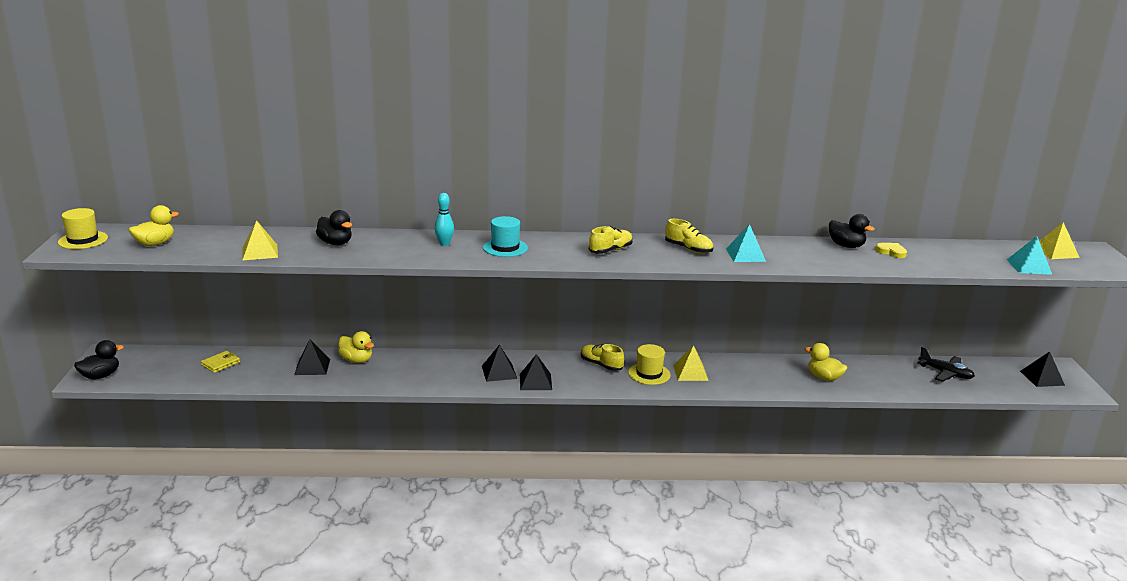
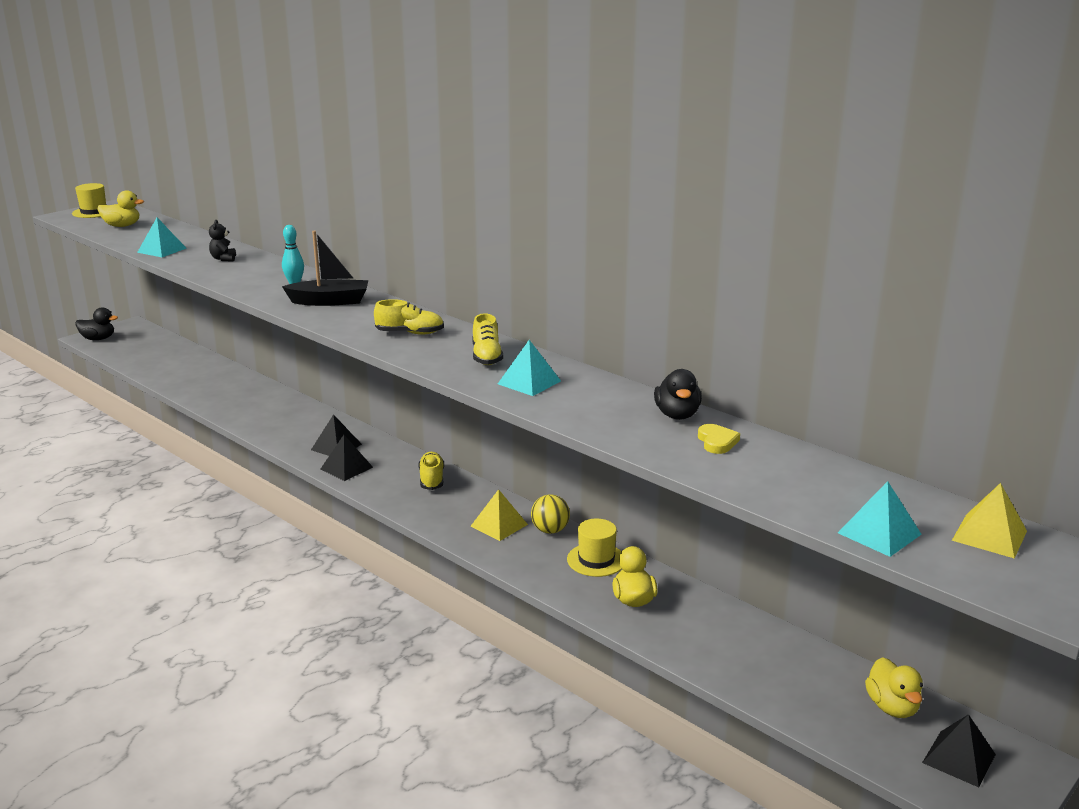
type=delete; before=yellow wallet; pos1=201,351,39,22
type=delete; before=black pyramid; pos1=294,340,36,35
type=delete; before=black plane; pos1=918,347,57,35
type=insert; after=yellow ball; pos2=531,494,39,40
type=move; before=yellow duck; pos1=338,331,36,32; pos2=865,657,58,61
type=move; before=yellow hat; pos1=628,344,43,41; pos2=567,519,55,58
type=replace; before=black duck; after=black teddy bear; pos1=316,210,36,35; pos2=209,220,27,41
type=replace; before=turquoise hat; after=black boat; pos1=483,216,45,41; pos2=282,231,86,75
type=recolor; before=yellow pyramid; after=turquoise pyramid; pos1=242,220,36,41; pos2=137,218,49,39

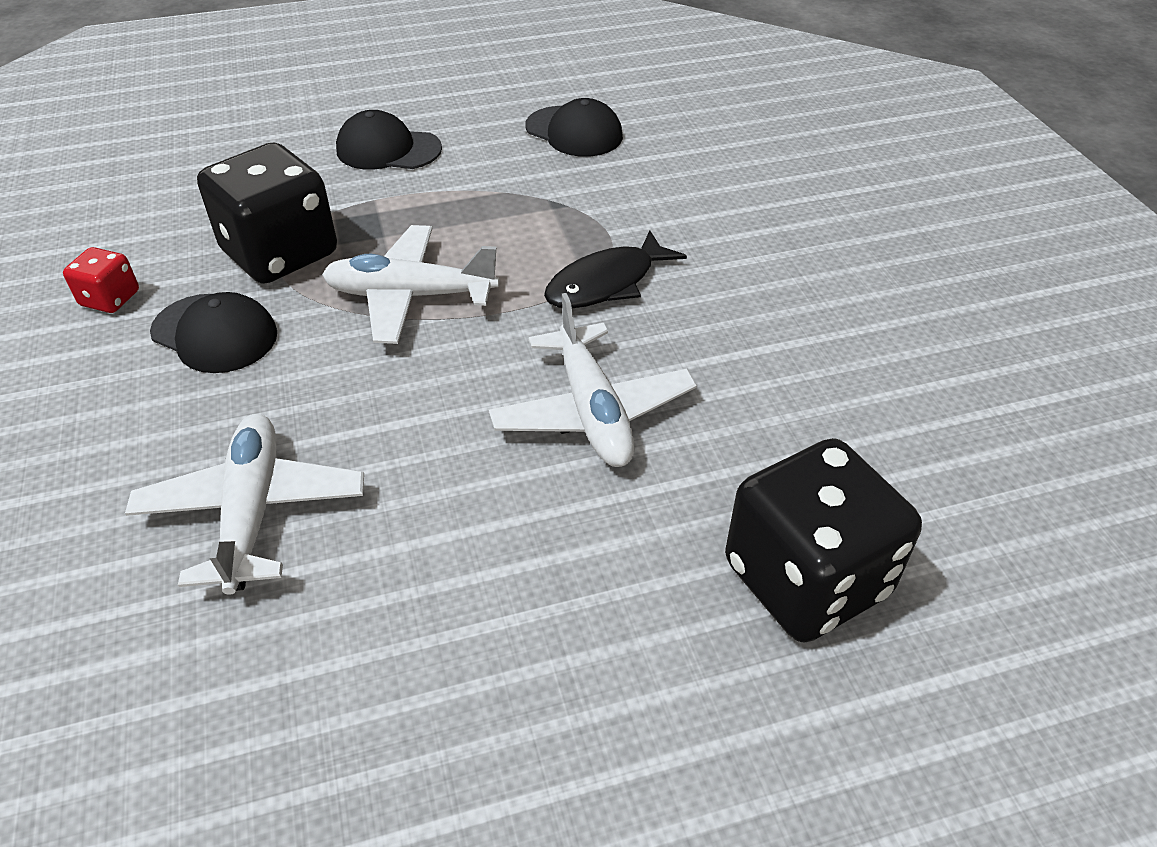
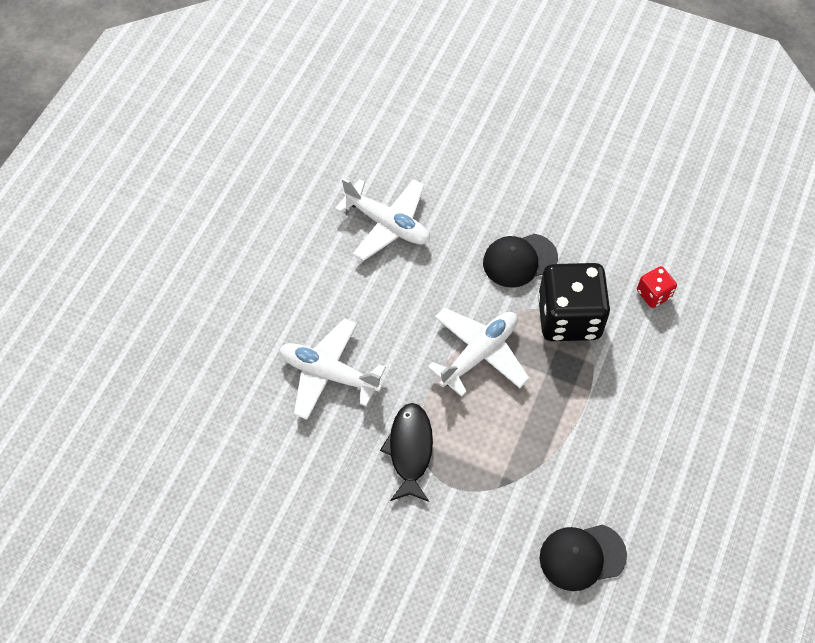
type=delete; before=black cap; pos1=336,110,106,60
type=delete; before=black dice; pos1=725,438,197,205
type=move; before=red dice; pos1=63,247,76,66; pos2=637,266,40,42

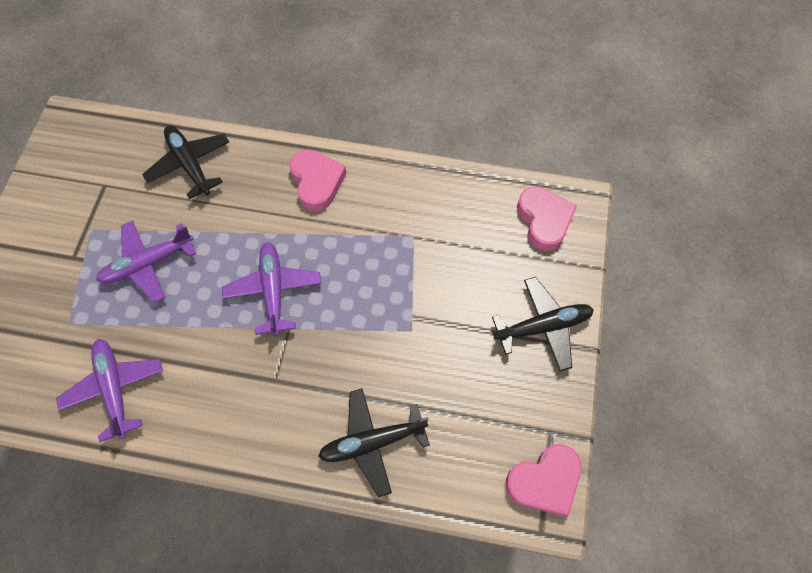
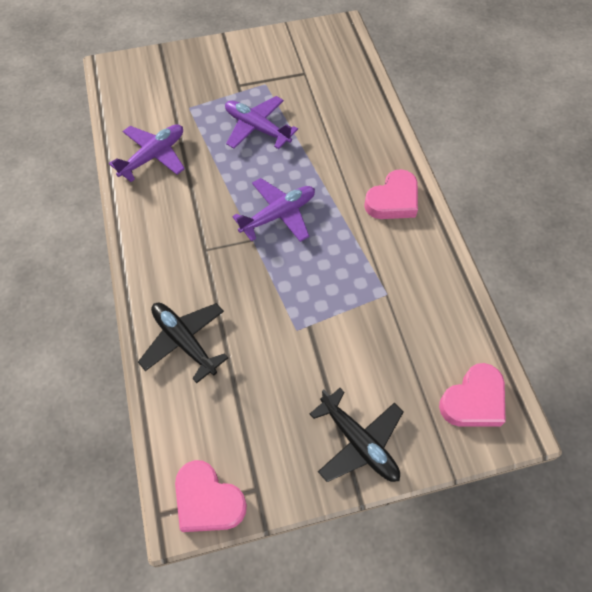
type=delete; before=black plane; pos1=142,126,87,73

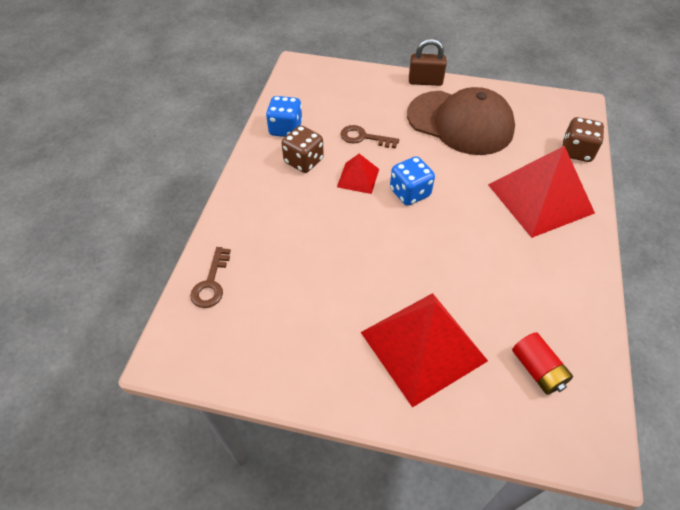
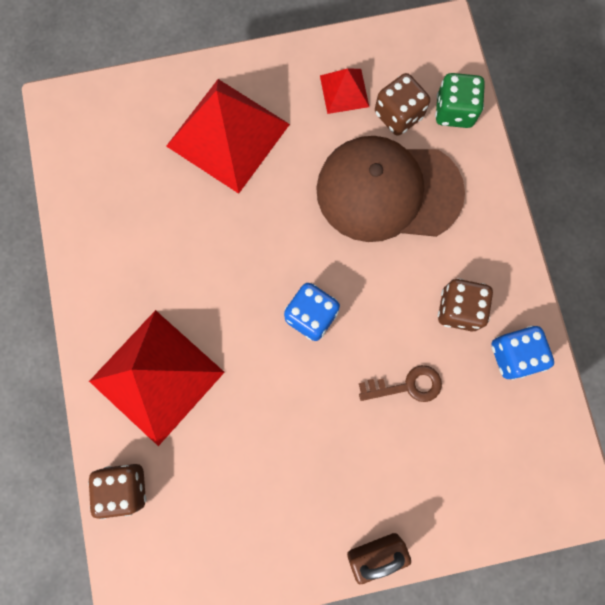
type=delete; before=red battery; pos1=512,332,61,63
type=insert; after=brown dice; pos2=375,73,55,63
type=move; before=red pyramid; pos1=337,154,42,40; pos2=320,68,49,46
type=move; before=brown cap; pos1=407,87,108,68; pos2=316,136,149,106
type=replace; before=brown key; after=green dice; pos1=190,247,41,61; pos2=435,73,50,55

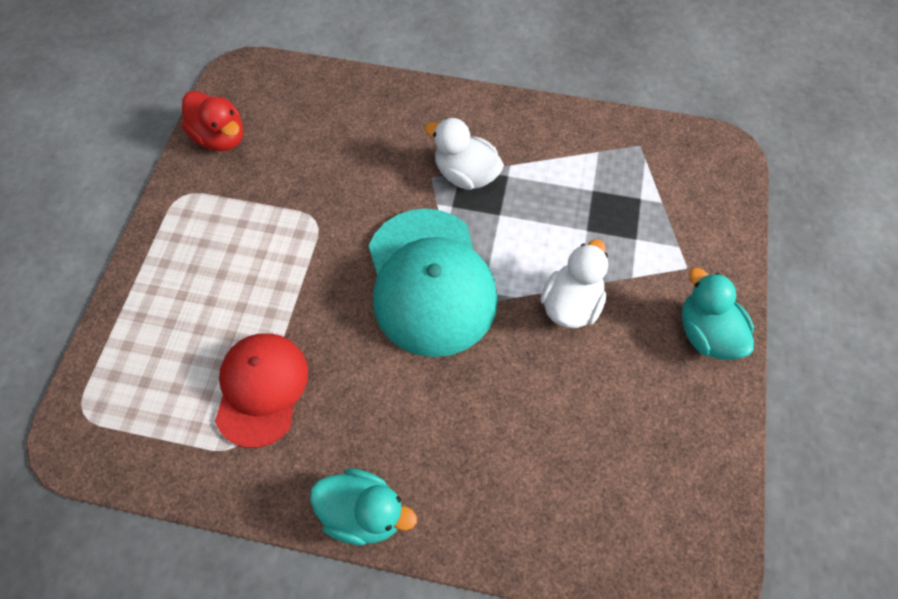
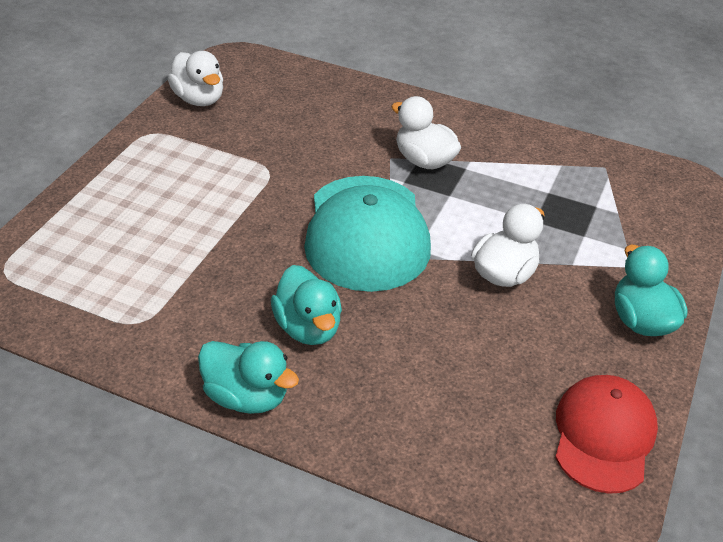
type=insert; after=turquoise duck; pos2=271,265,71,80
type=move; before=red cap; pos1=215,333,93,115; pos2=555,375,103,119
type=recolor; before=red duck; after=white duck; pos1=181,91,62,60; pos2=168,51,55,55

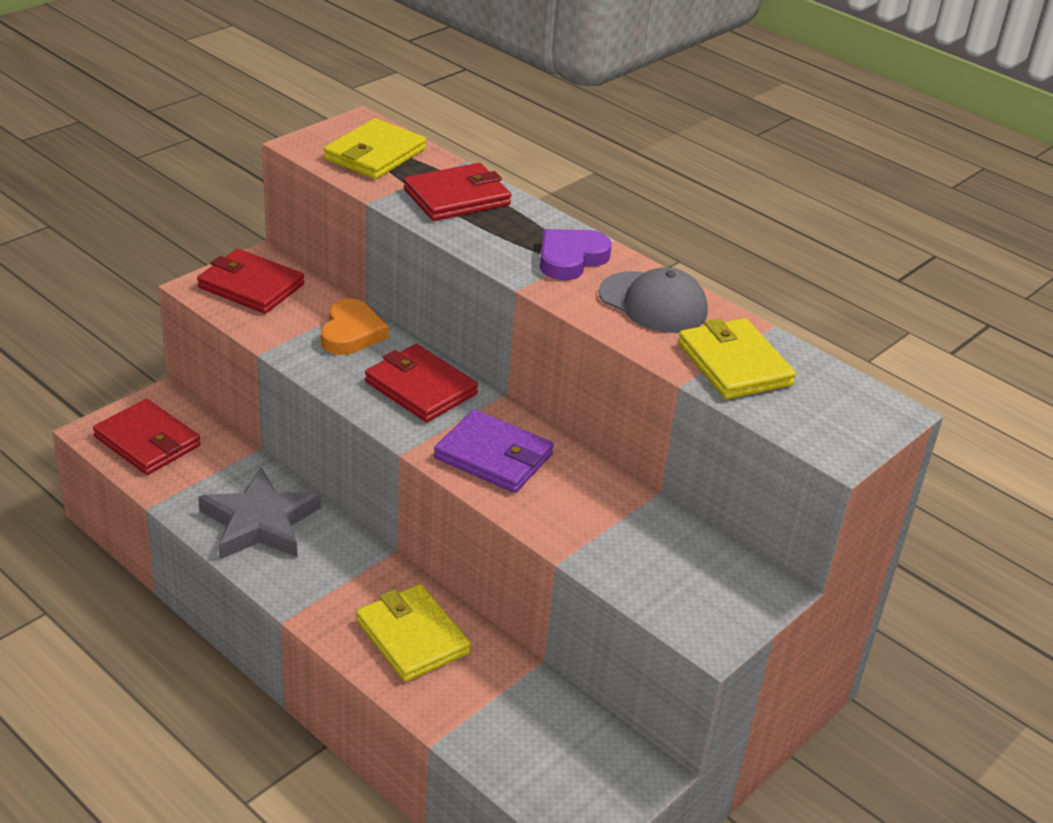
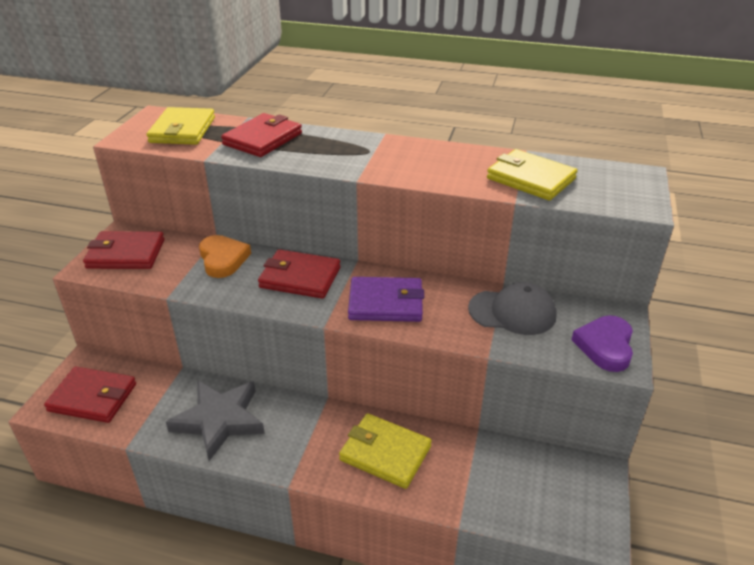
type=move; before=purple heart; pos1=540,229,72,51; pos2=571,315,62,57
type=move; before=grey cap; pos1=599,267,109,66; pos2=468,282,89,53

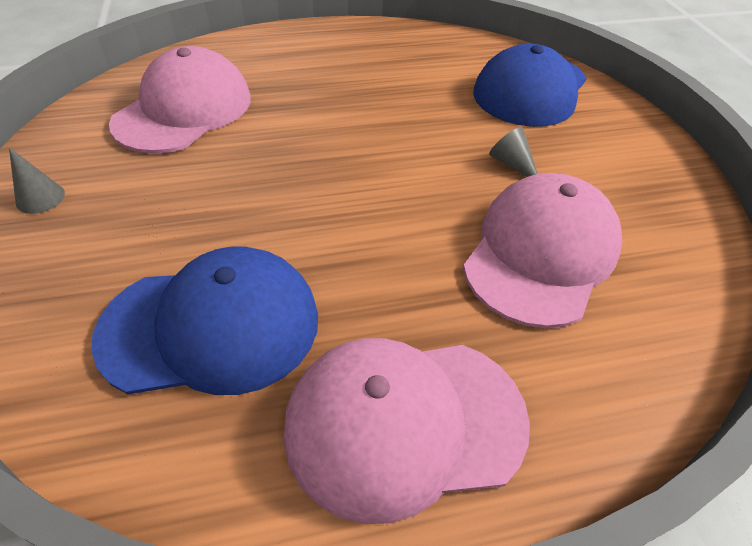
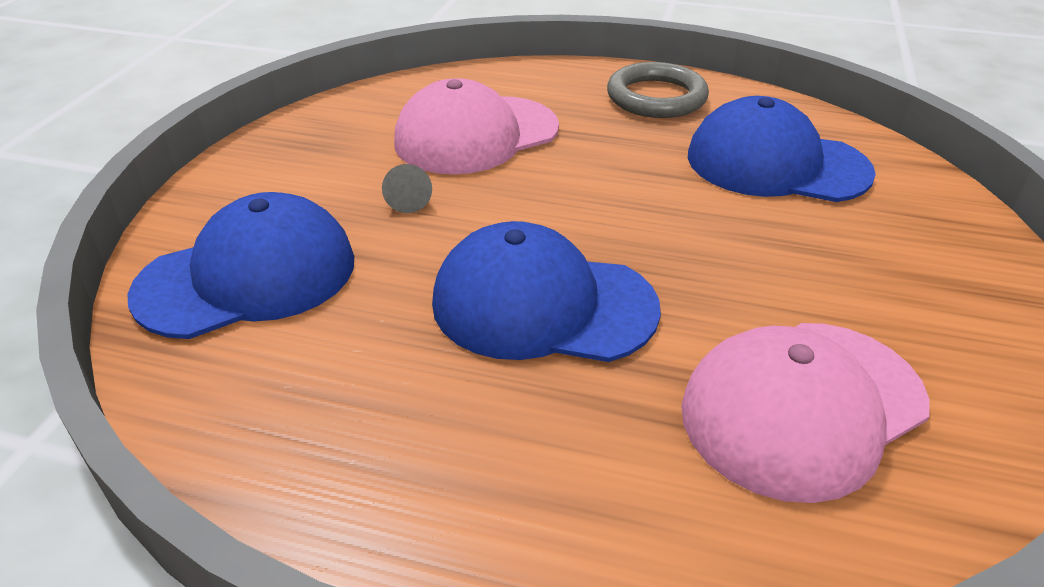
type=delete; before=grey cone; pos1=9,147,56,67
type=insert; after=blue cap; pos2=432,221,229,141
type=replace; before=pink cap; after=grey ring; pos1=284,338,246,186; pos2=607,62,102,56

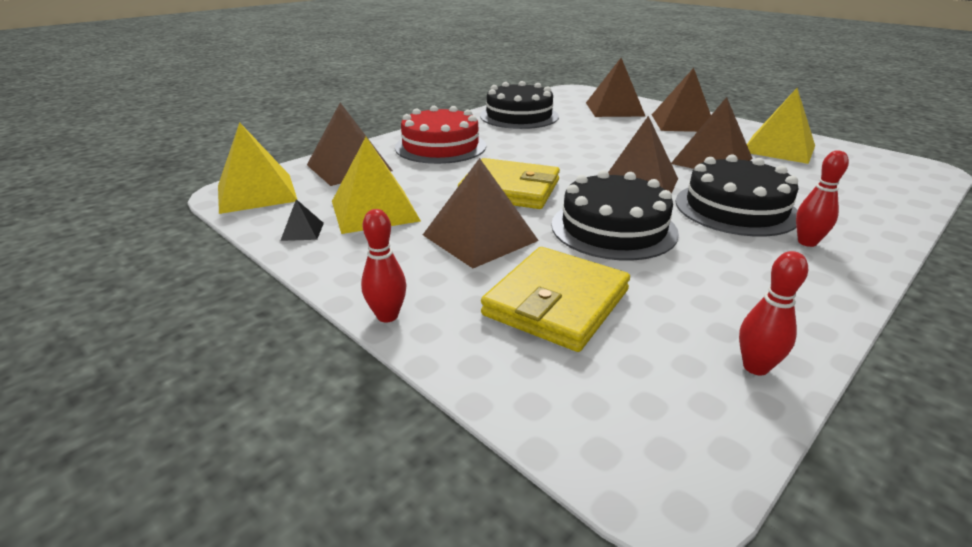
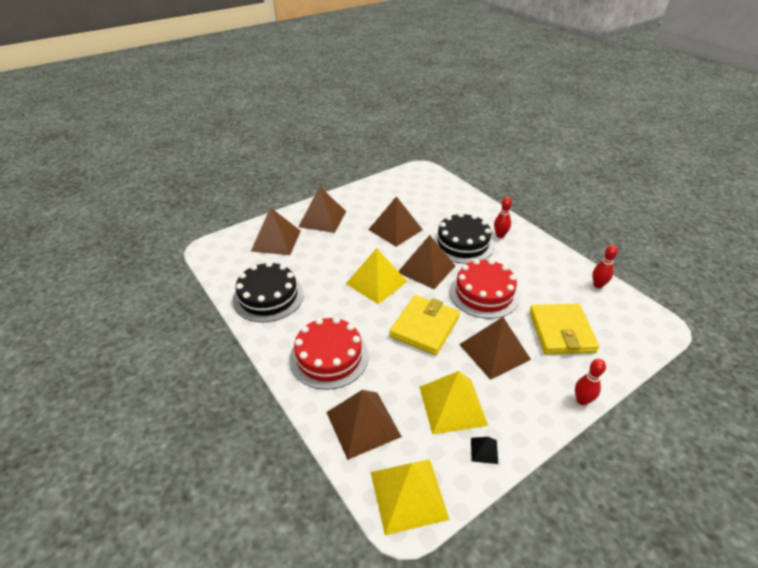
type=move; before=yellow pyramid; pos1=747,88,68,76; pos2=346,248,62,56
type=recolor; before=black cake; after=red cake; pos1=551,170,128,90; pos2=449,259,71,60
type=rotate; before=yellow wallet; pos1=481,247,149,105; pos2=529,304,70,50; turn=45

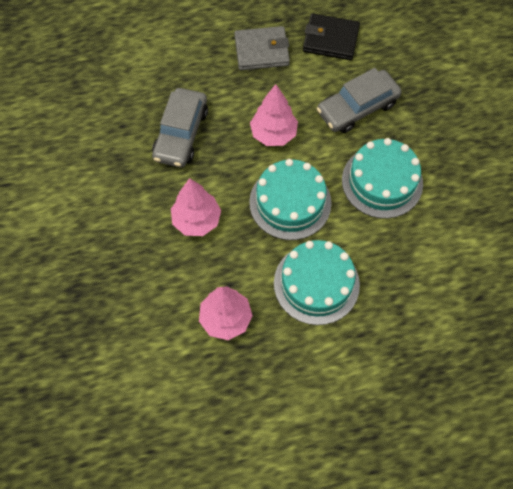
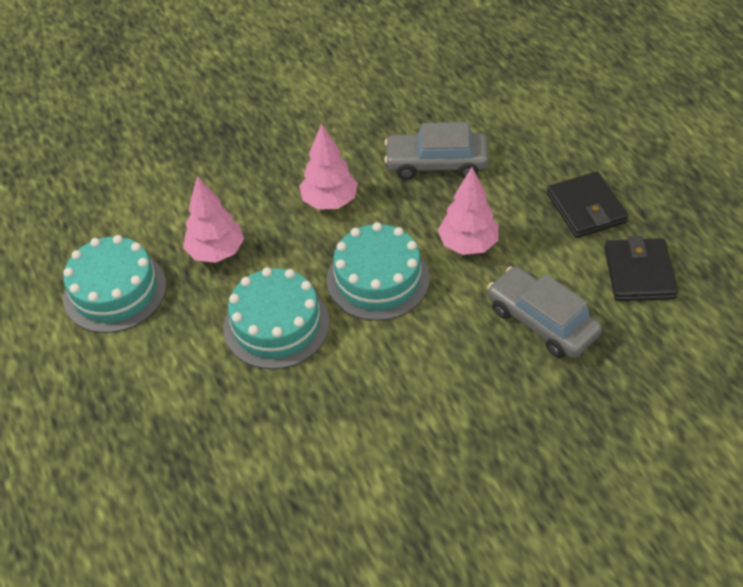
type=move; before=turquoise cake; pos1=342,138,81,81; pos2=63,235,103,98
type=recolor; before=grey wallet; after=black wallet; pos1=234,26,56,44; pos2=547,171,82,67

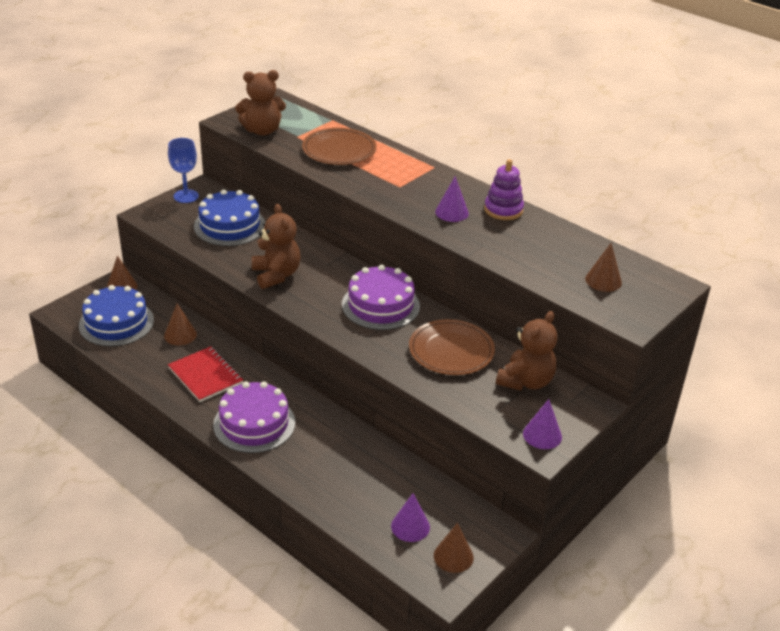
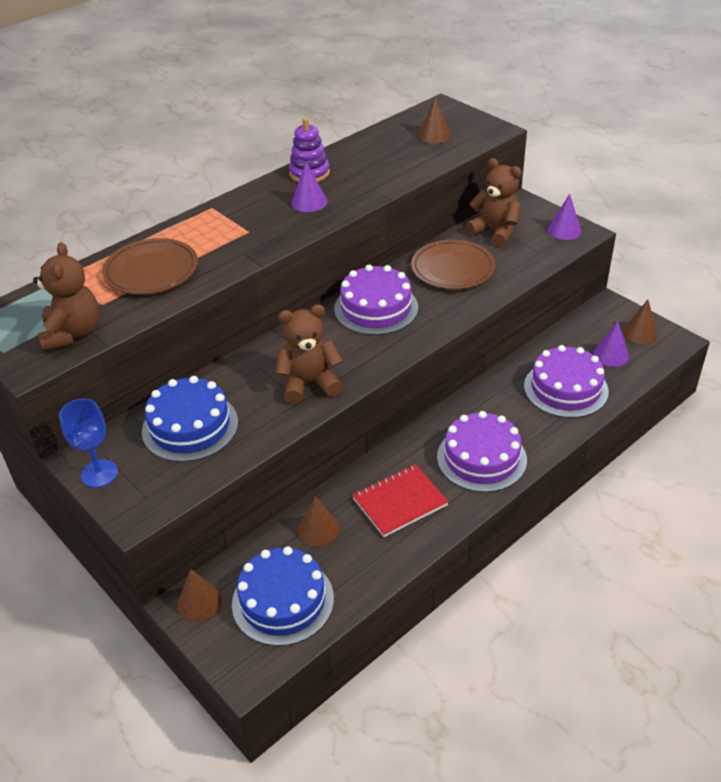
type=insert; after=purple cake; pos2=524,345,85,73

